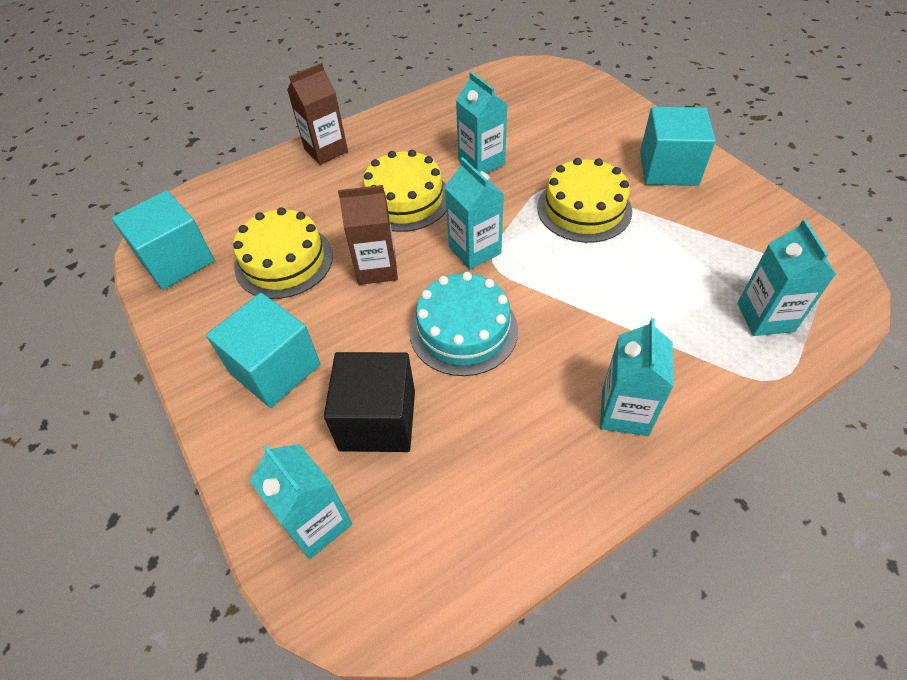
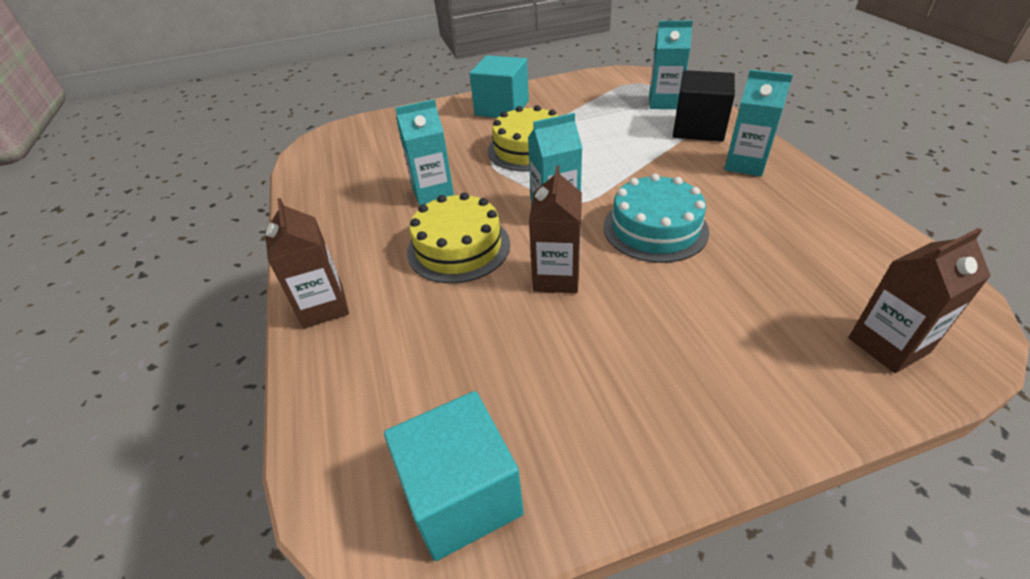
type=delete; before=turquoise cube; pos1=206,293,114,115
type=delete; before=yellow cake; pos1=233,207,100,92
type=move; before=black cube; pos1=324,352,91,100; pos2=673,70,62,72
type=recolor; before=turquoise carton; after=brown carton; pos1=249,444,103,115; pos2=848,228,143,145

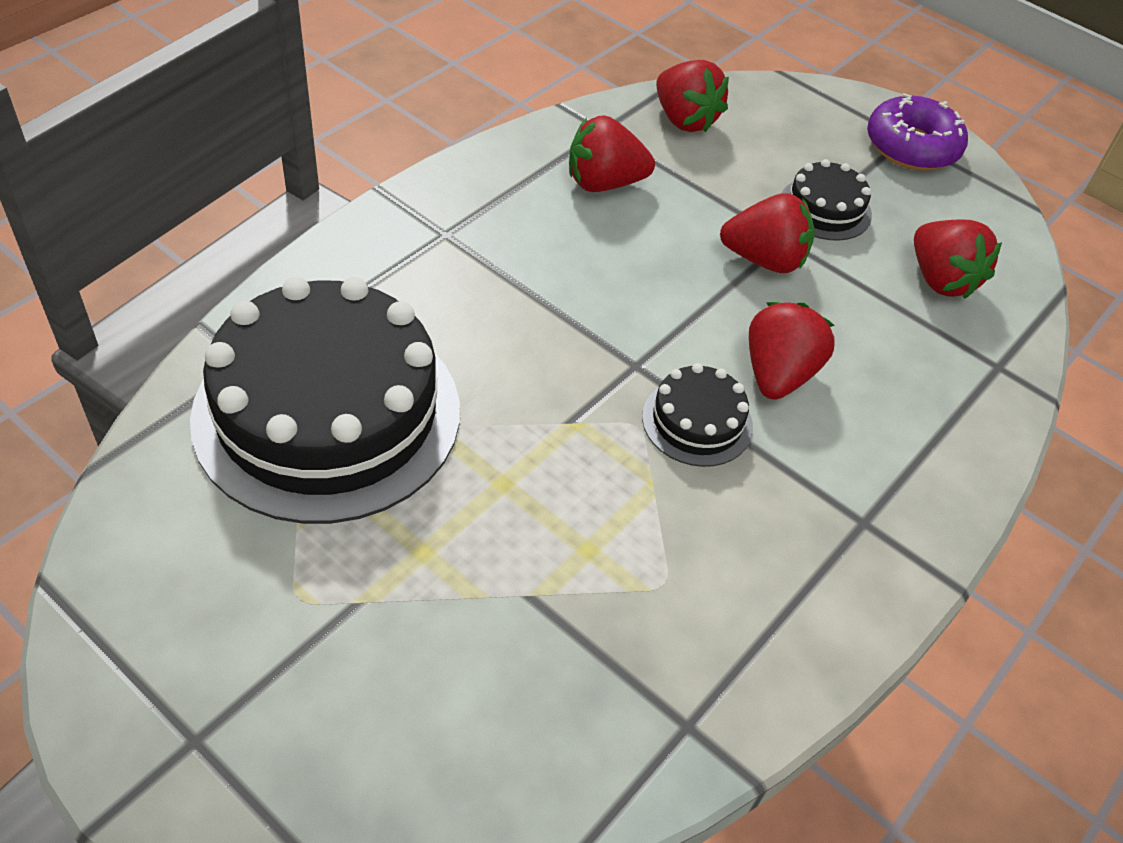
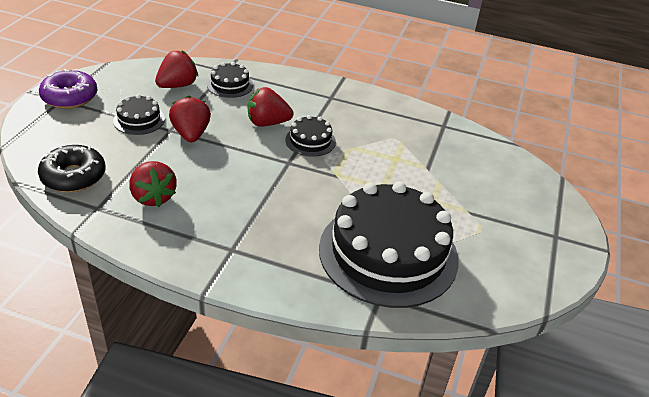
type=insert; after=black cake; pos2=207,62,46,36
type=replace; before=red strawberry; after=black donut; pos1=656,60,73,72; pos2=38,145,68,47

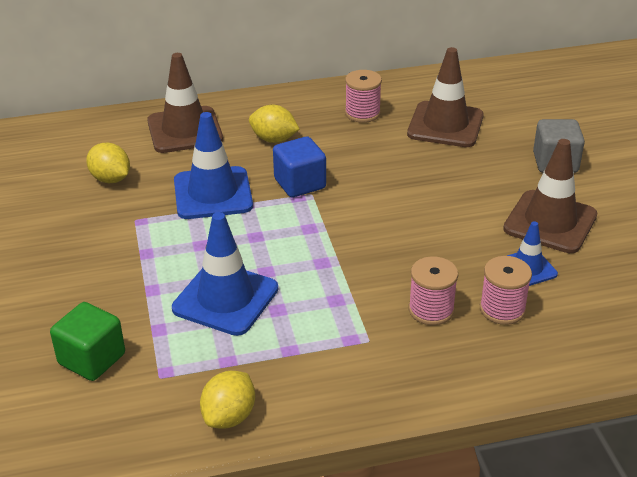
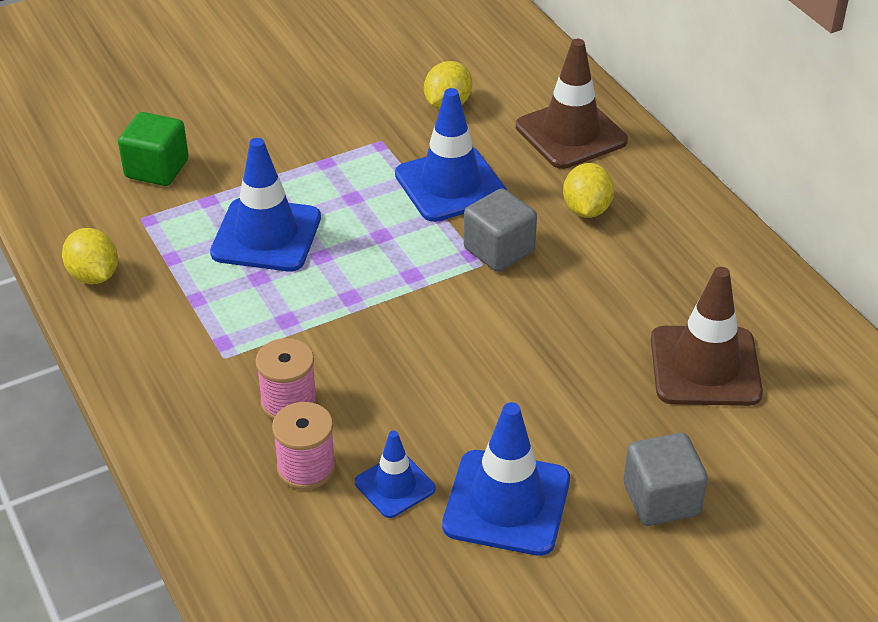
type=delete; before=pink spool; pos1=345,70,37,53
type=recolor; before=blue cube; after=grey cube; pos1=273,137,53,60; pos2=464,188,73,84
type=recolor; before=brown traffic cone; after=blue traffic cone; pos1=503,139,94,114; pos2=442,402,128,154
type=rotate; before=yellow lemon; pos1=200,371,55,58; pos2=62,228,56,56; turn=45

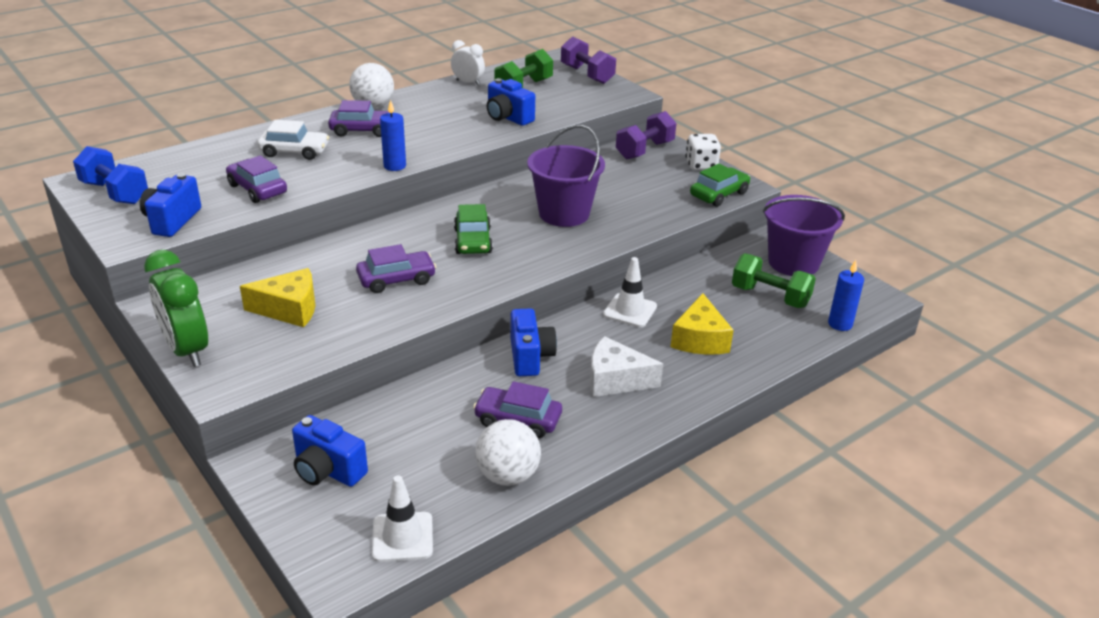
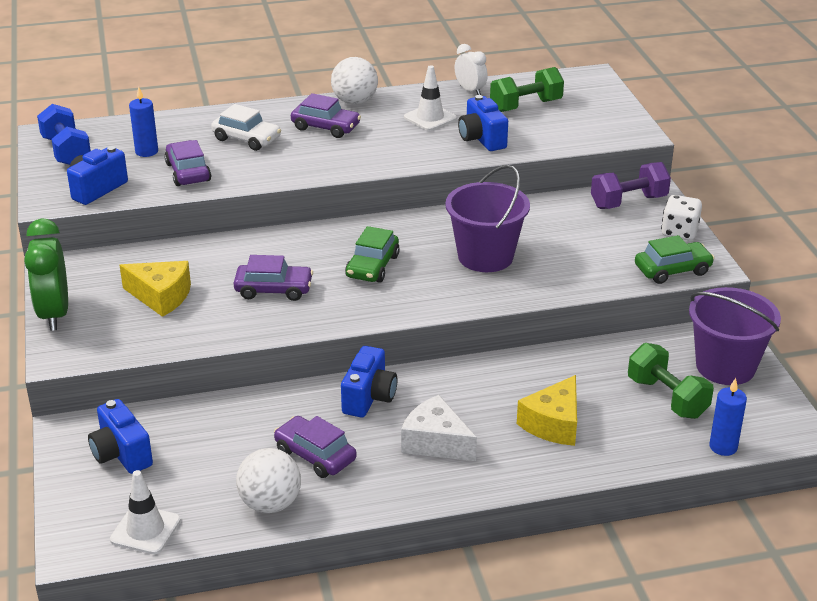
type=delete; before=purple dumbbell; pos1=561,36,55,48
type=move; before=blue candle; pos1=380,100,26,71; pos2=129,87,29,70
type=move; before=white traffic cone; pos1=603,257,54,70; pos2=404,65,53,66

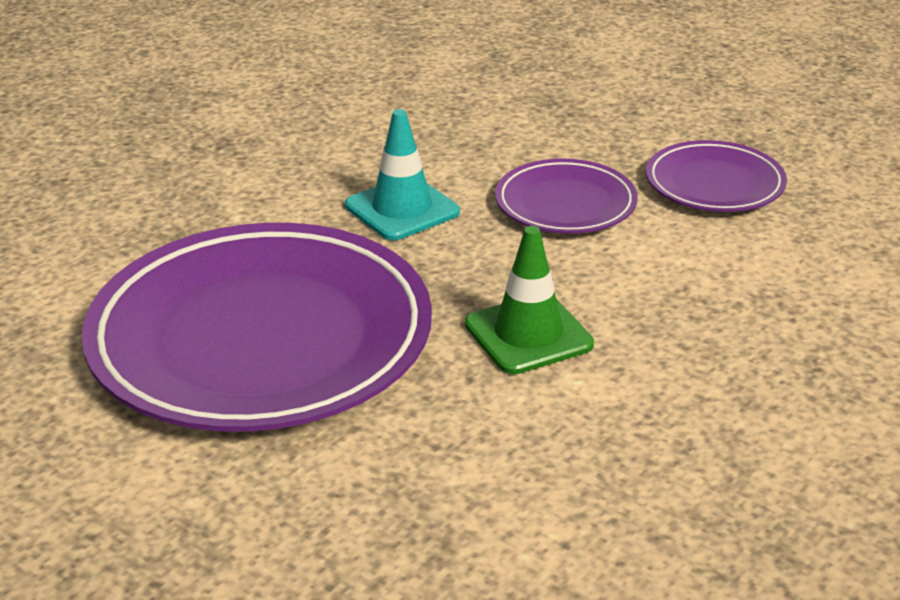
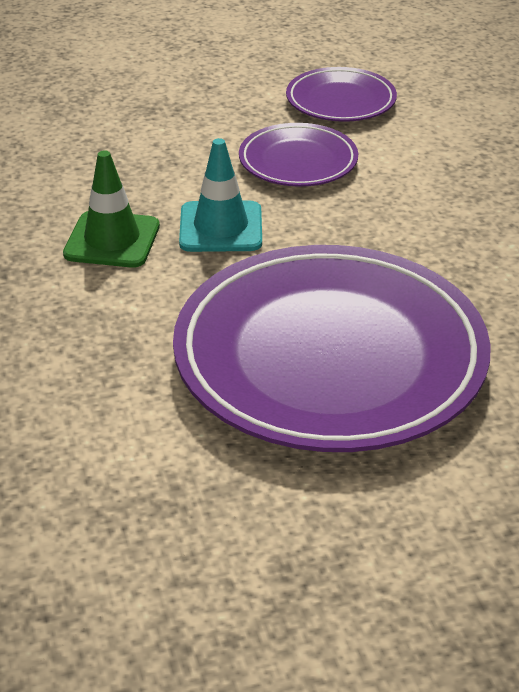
type=move; before=green traffic cone; pos1=465,226,129,148; pos2=63,150,97,118

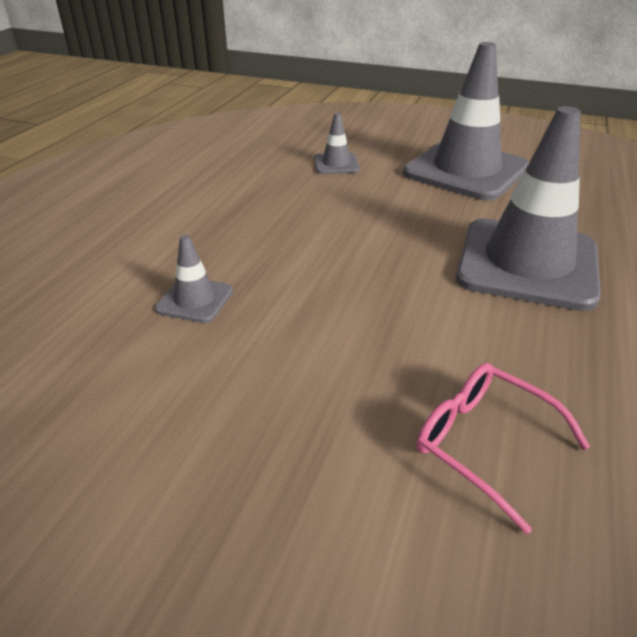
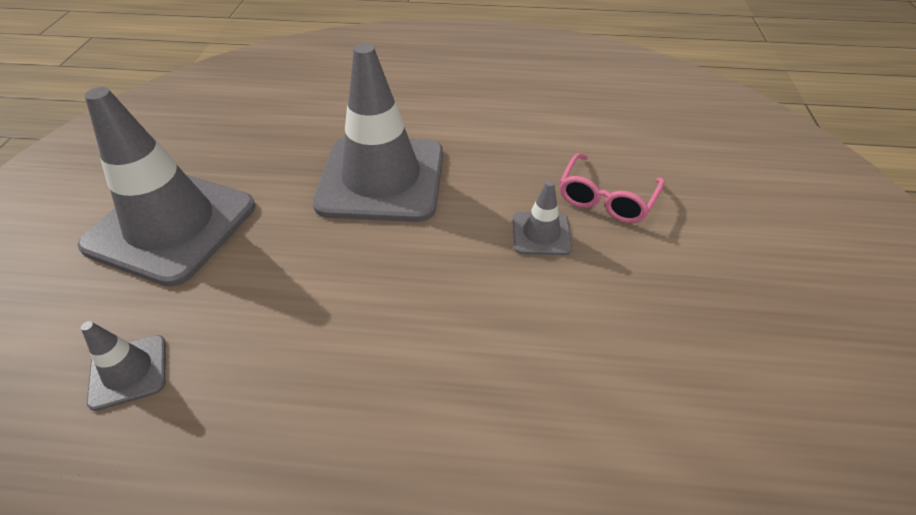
type=move; before=grey traffic cone; pos1=155,235,78,88; pos2=513,180,59,75

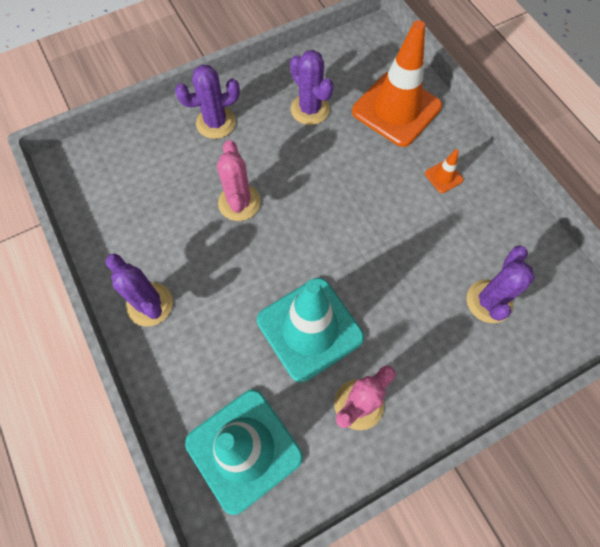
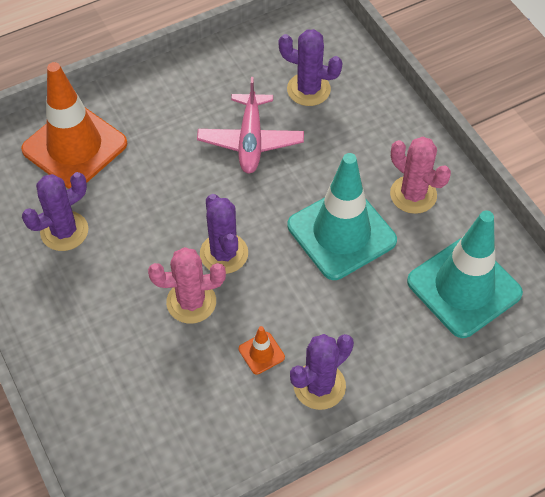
type=insert; after=pink plane; pos2=197,77,107,96
type=move; before=purple cactus; pos1=175,65,65,74; pos2=200,194,48,80
type=move; before=orange traffic cone; pos1=425,149,39,44; pos2=239,326,46,49

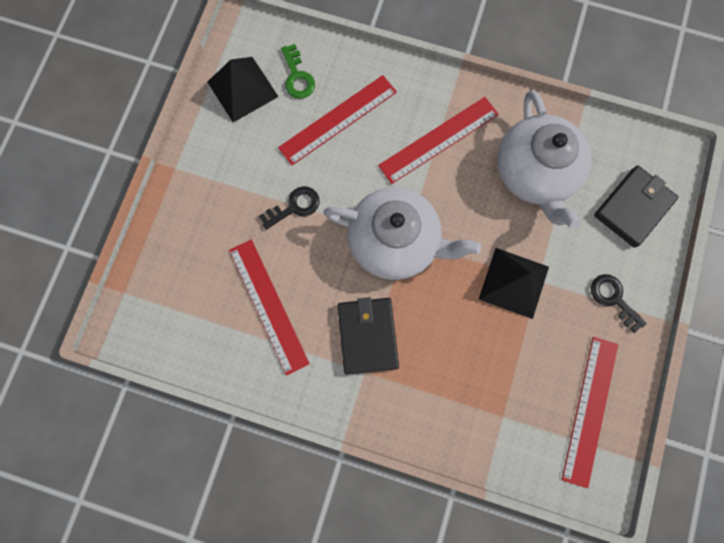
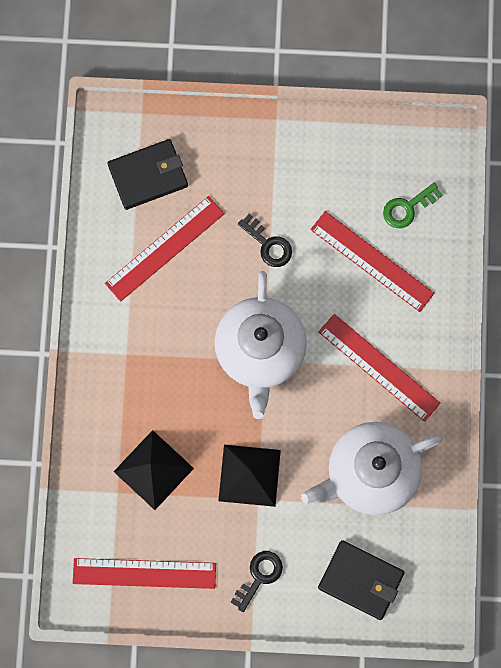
type=move; before=black pyramid; pos1=208,57,71,65; pos2=114,430,80,80
type=move; before=black wallet; pos1=338,297,61,78; pos2=107,139,81,71

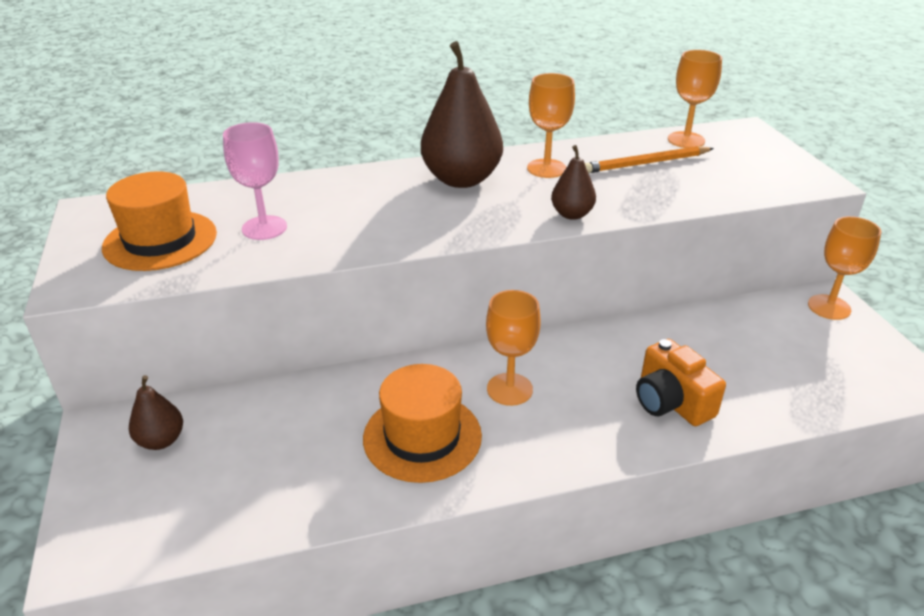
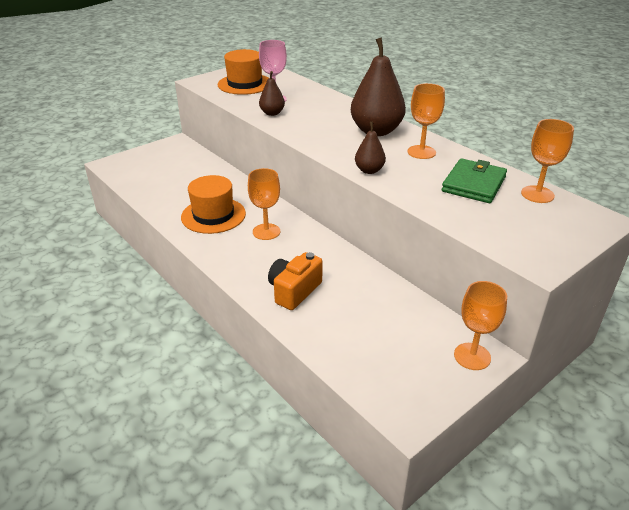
type=move; before=brown pear; pos1=129,375,54,75; pos2=259,71,26,45
type=replace; before=orange pencil; after=green wallet; pos1=585,146,129,27; pos2=442,158,65,45

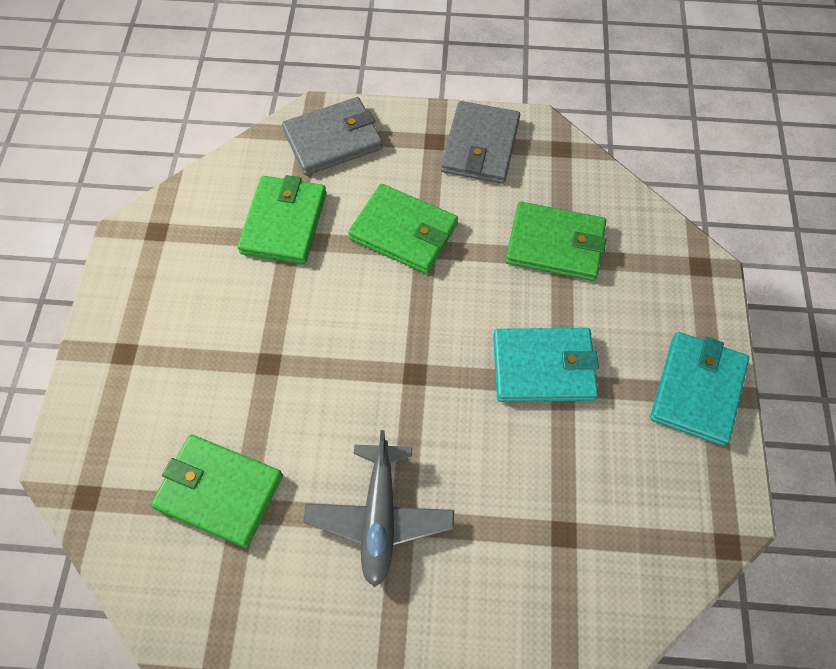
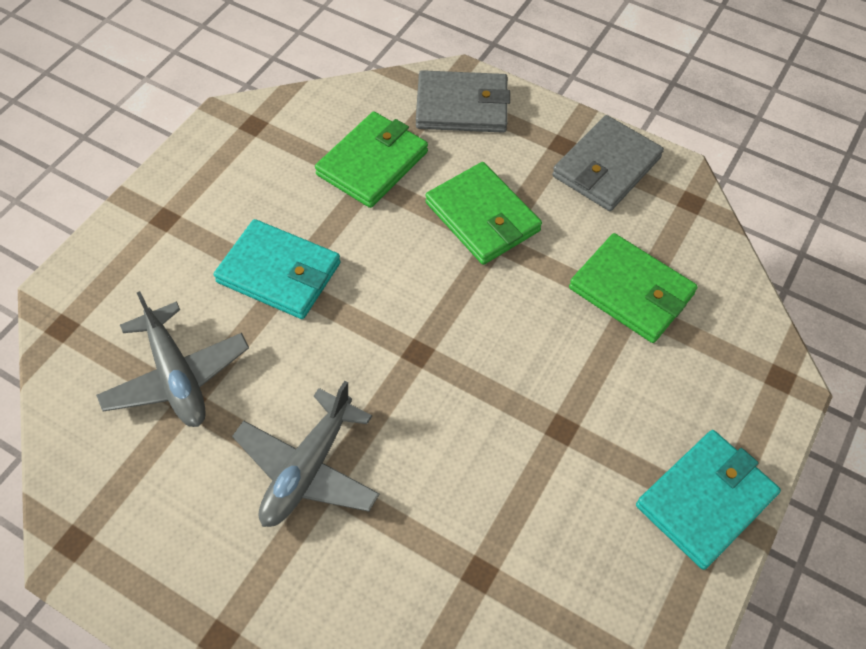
type=move; before=turquoise wallet; pos1=493,328,106,74; pos2=214,219,127,100
type=replace; before=green wallet; after=grey plane; pos1=151,435,132,113; pos2=96,291,153,136

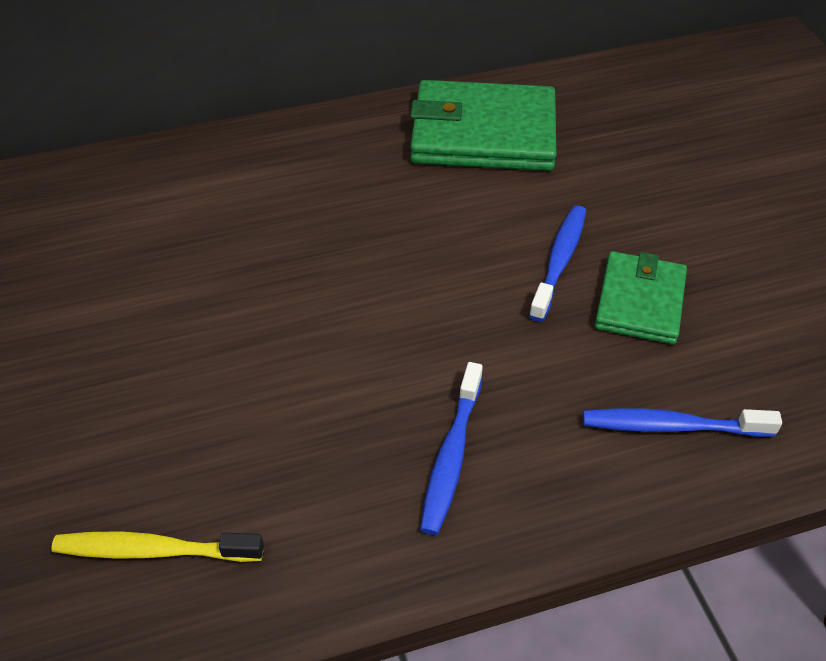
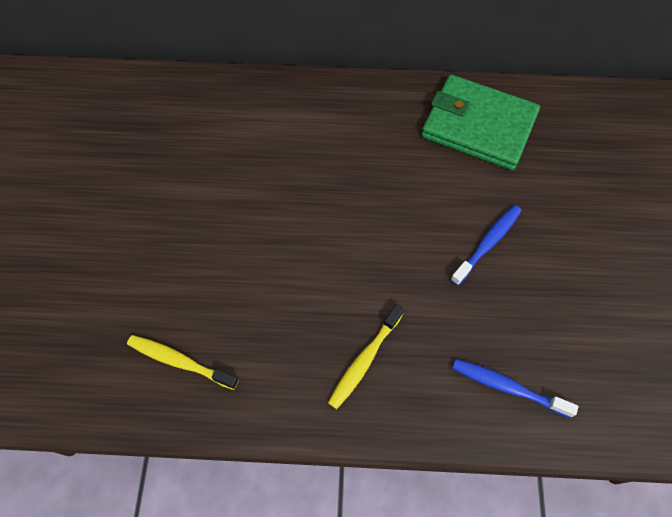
type=delete; before=green wallet; pos1=595,251,92,94
type=recolor; before=blue toothbrush; after=yellow toothbrush; pos1=420,362,63,173; pos2=328,304,76,105

